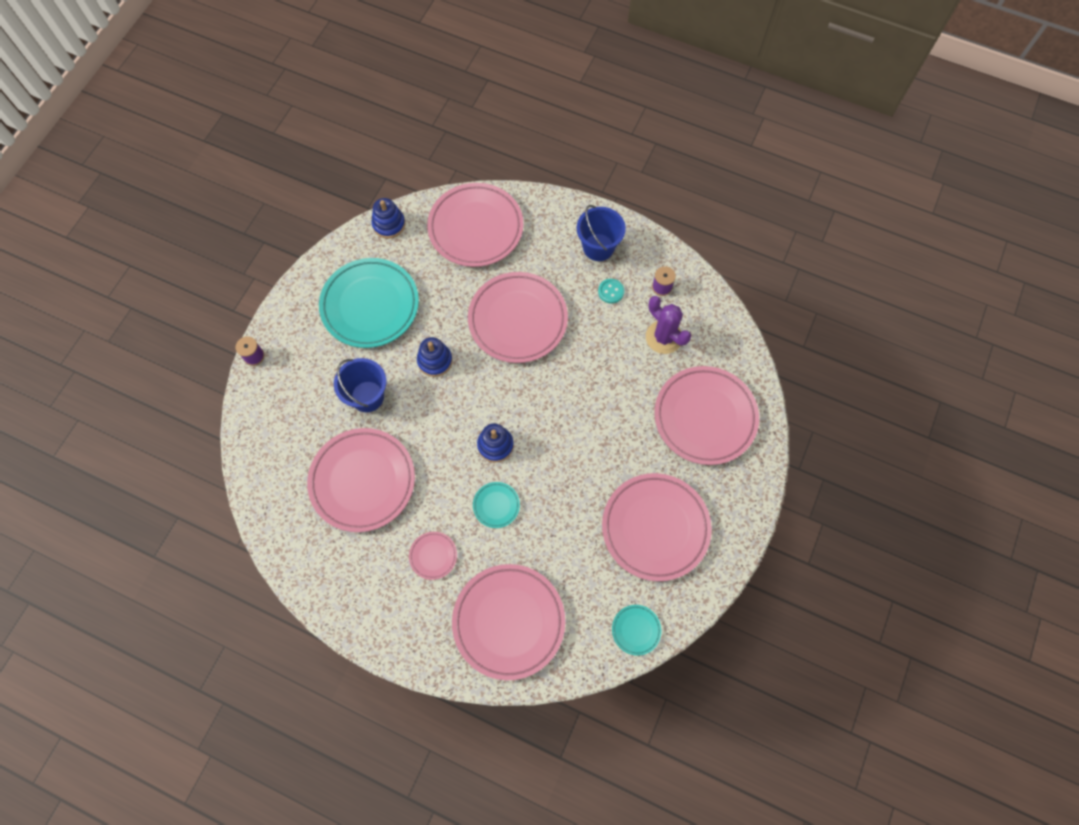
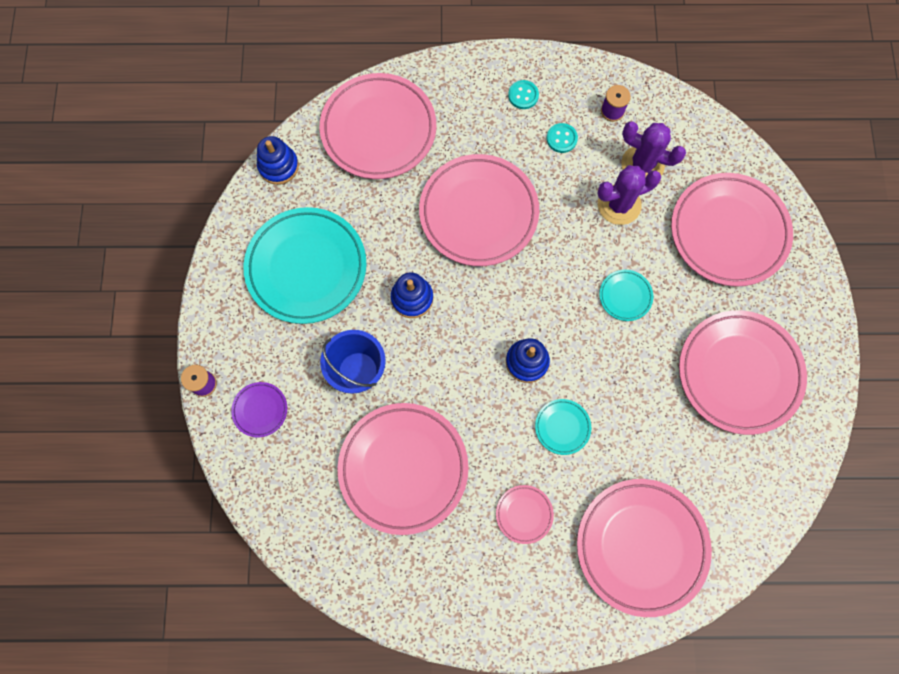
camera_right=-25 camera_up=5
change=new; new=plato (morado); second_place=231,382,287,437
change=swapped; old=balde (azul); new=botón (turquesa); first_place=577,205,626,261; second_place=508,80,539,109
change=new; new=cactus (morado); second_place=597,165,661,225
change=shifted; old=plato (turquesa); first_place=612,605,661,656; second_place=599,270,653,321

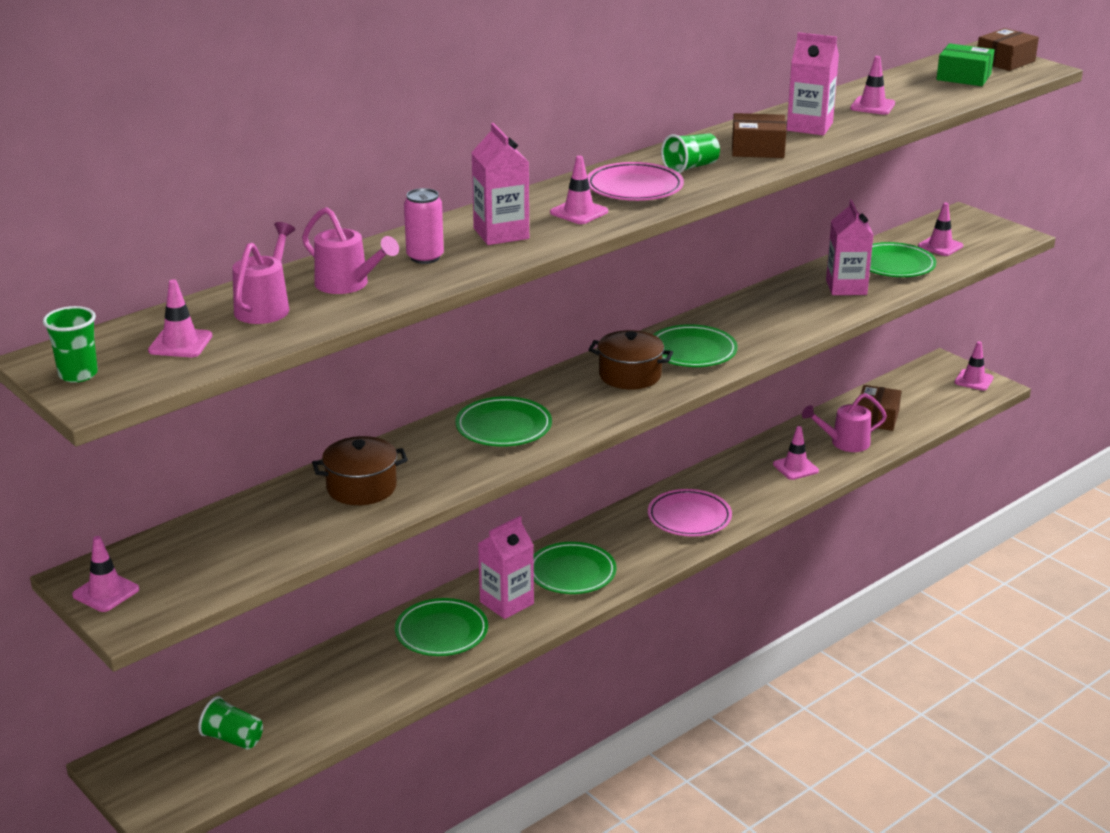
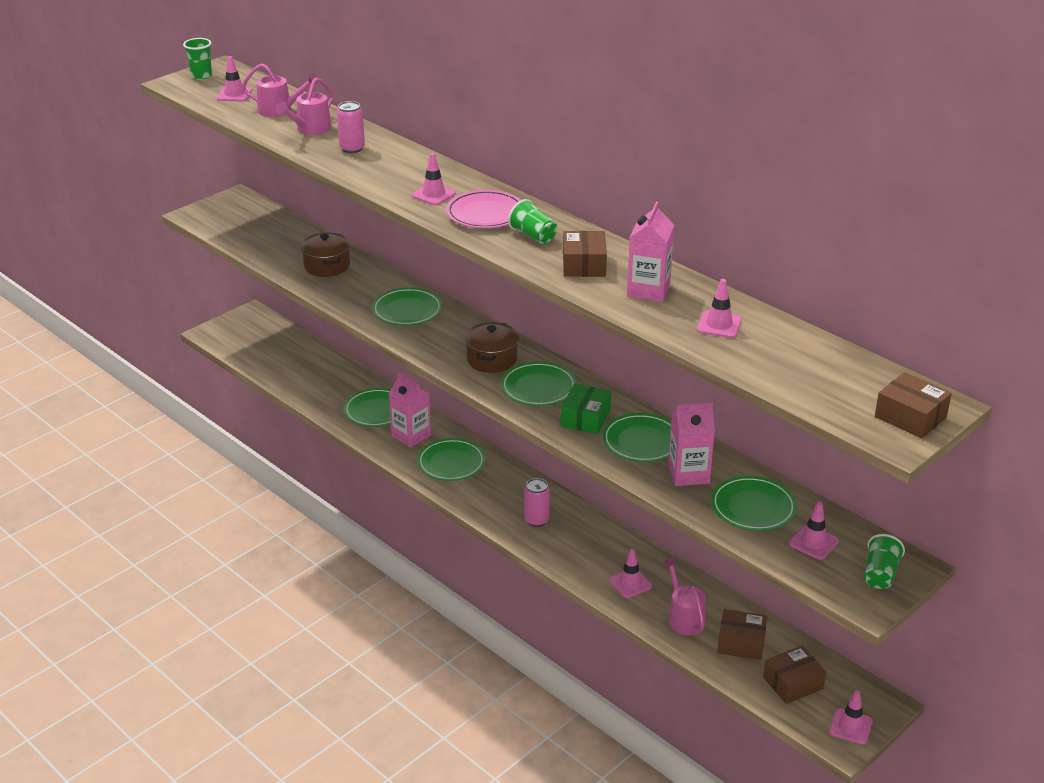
camera_right=85 camera_up=5
change=swapped; old=plato (rosa); new=lata (rosa); first_place=648,489,732,537; second_place=524,478,550,527
change=shifted; old=caja (verde); first_place=937,43,995,86; second_place=561,384,611,434
change=new; new=plato (verde); second_place=602,413,671,462
change=new; new=caja (marrón); second_place=763,646,826,704
change=shifted; old=vaso (verde); first_place=198,696,263,749; second_place=864,534,905,589
change=gone; old=cono de tráfico (rosa); first_place=72,536,139,612
change=gone; old=cartón de leche (rosa); first_place=471,123,529,245

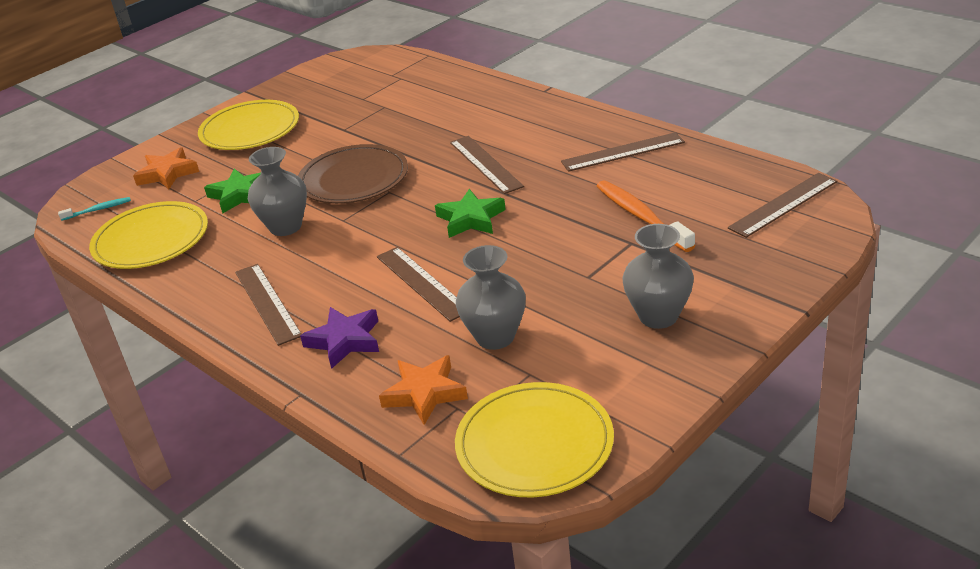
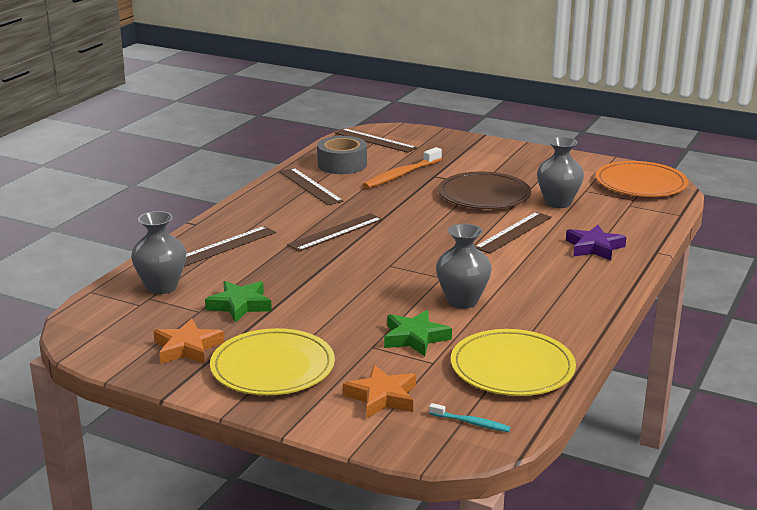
camera_right=-110 camera_up=-10
change=shifted; old=florero (gris); first_place=622,224,694,329; second_place=131,211,186,294
change=shifted; old=estrella (naranja); first_place=379,355,468,425; second_place=154,318,224,364
change=shifted; old=regla (marrón); first_place=235,264,302,346; second_place=184,226,276,267
change=shifted; old=estrella (verde); first_place=435,189,506,238; second_place=205,281,272,323
change=new; new=cinta adhesiva (gris); second_place=317,136,367,174
change=rotated; old=cepillo de dientes (turquesa); first_place=58,197,131,221; second_place=429,403,511,432; degrees=150
change=shifted; old=plato (marrón); first_place=298,144,408,204; second_place=438,172,531,209
change=repainted; old=plato (amarillo); new=plato (naranja); first_place=455,382,614,497; second_place=596,161,688,197

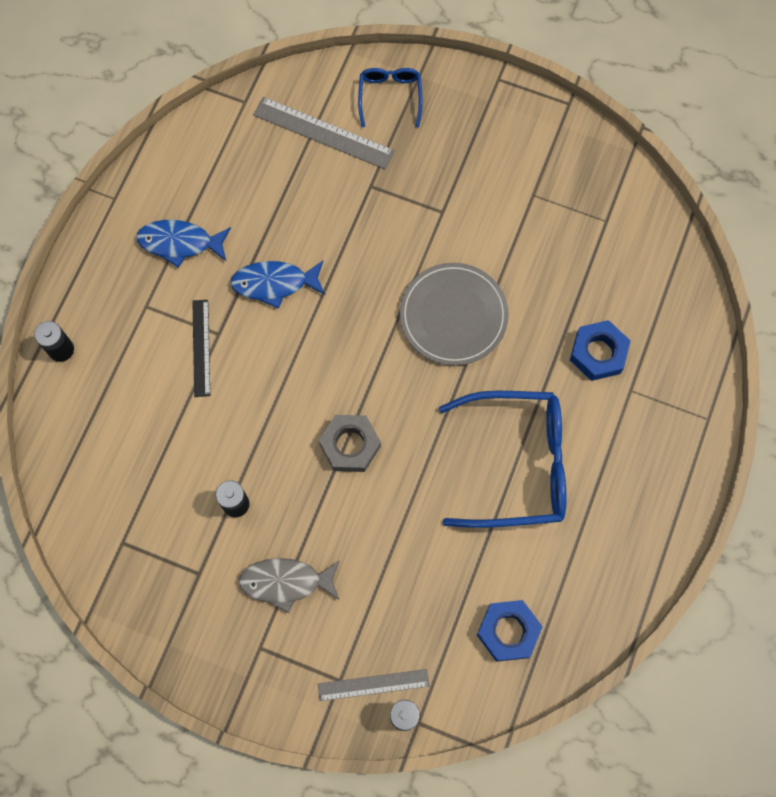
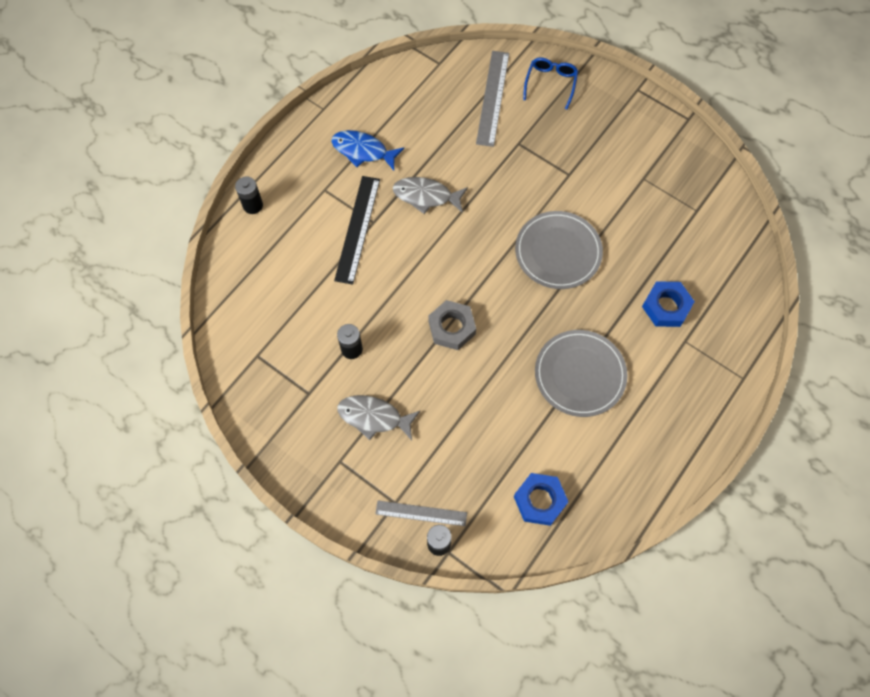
camera_right=15 camera_up=-5
change=scaled; old=regla (negro); first_place=192,300,210,397; second_place=334,176,380,285; factor=1.51
change=repainted; old=pez (azul); new=pez (gris); first_place=230,261,325,309; second_place=393,177,468,214
change=rotated; old=regla (gris); first_place=253,97,395,169; second_place=476,51,509,147; degrees=60
change=swapped; old=gafas (azul); new=plato (gris); first_place=439,391,566,528; second_place=535,330,628,417

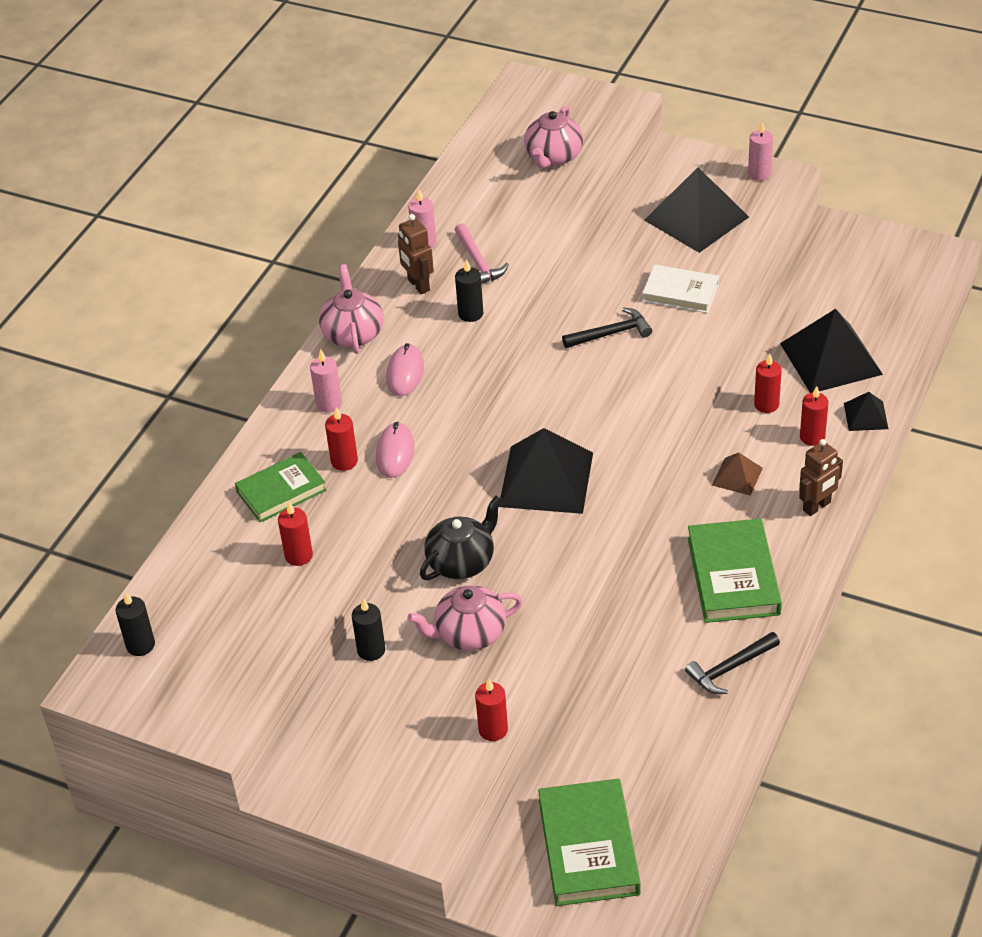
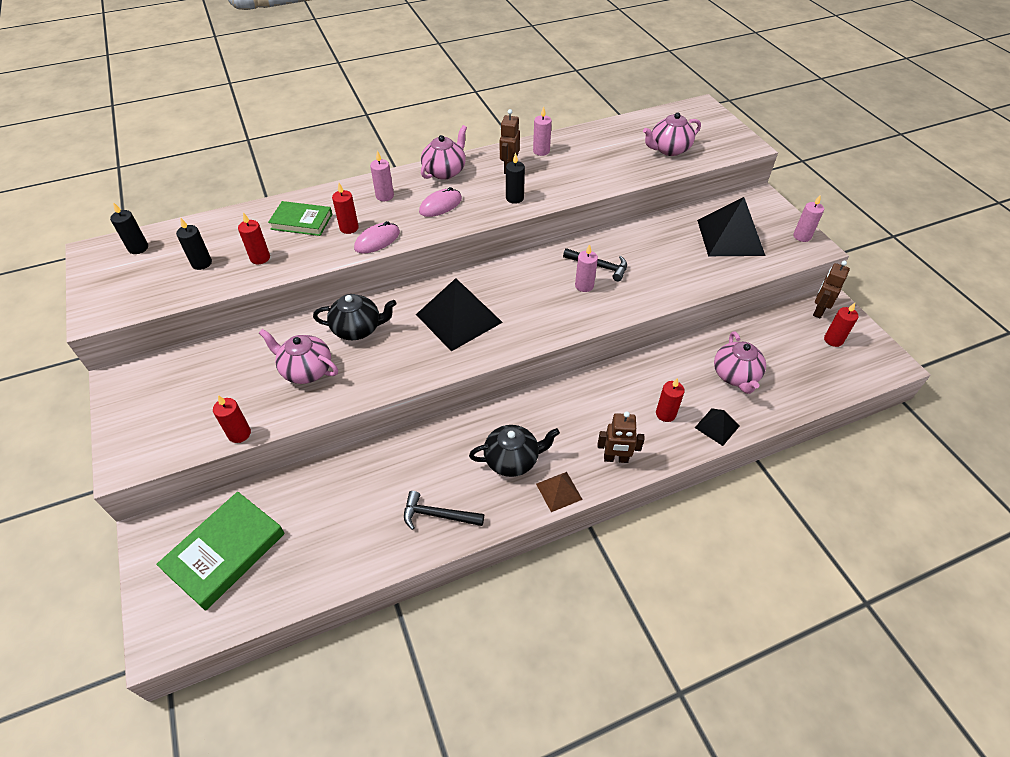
camera_right=40 camera_up=5
change=shifted; old=vela (negro); first_place=352,598,385,661; second_place=176,217,212,270
change=swapped; old=libro (verde); new=tetera (negro); first_place=688,519,782,623; second_place=469,425,560,477
change=shifted; old=pirámide (marrón); first_place=712,452,763,495; second_place=536,472,583,512
change=new; new=vela (rosa); second_place=575,244,598,292
change=swapped; old=pirámide (negro); new=tetera (rosa); first_place=780,309,883,393; second_place=714,331,766,394
change=new; new=robot (marrón); second_place=813,261,850,318
change=shifted; old=vela (rojo); first_place=754,354,782,413; second_place=824,303,858,347
change=gone; old=martillo (rosa); first_place=455,223,509,284
change=gone; old=libro (blanco); first_place=642,264,719,313

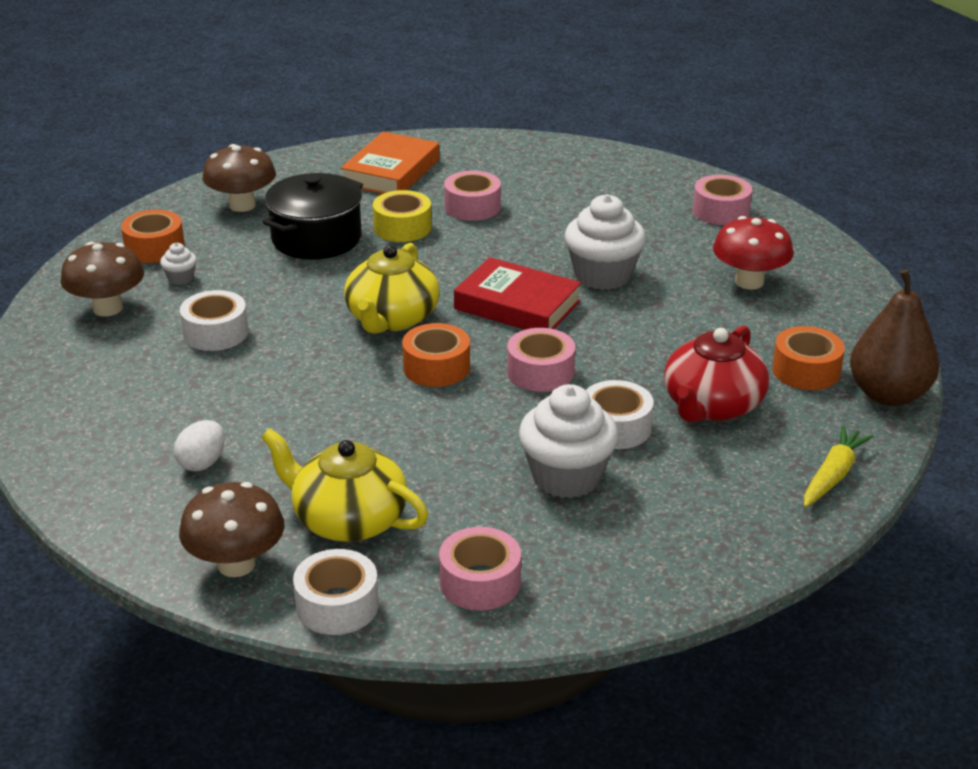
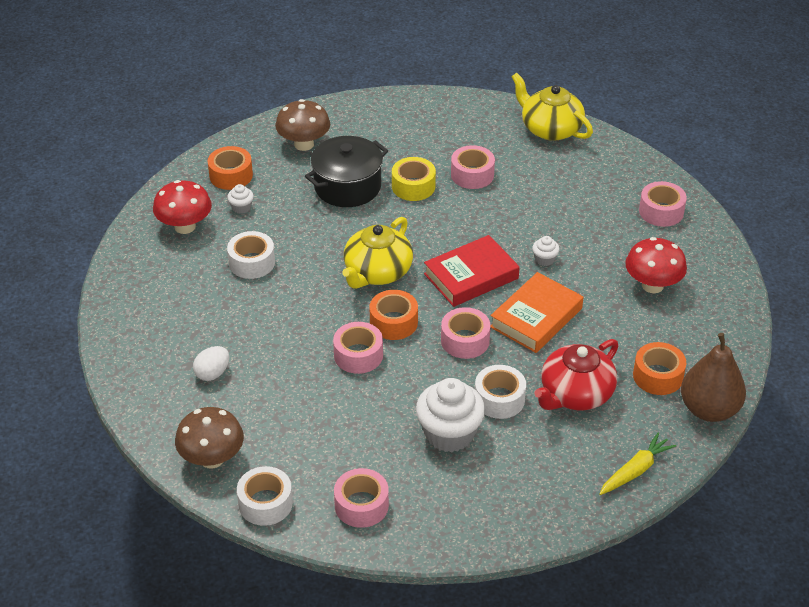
camera_right=15 camera_up=10
change=repainted; old=seta (marrón); new=seta (rojo); first_place=60,242,144,316; second_place=153,180,212,234
change=new; new=cinta adhesiva (rosa); second_place=333,322,383,374
change=rotated; old=libro (rojo); first_place=454,257,581,330; second_place=424,235,520,307; degrees=-75
change=shifted; old=libro (naranja); first_place=341,131,439,194; second_place=490,272,583,353
change=shifted; old=tetera (amarillo); first_place=261,428,428,542; second_place=512,73,593,141
change=scaled; old=magdalena (blanco); first_place=565,194,646,290; second_place=532,236,560,266; factor=0.45

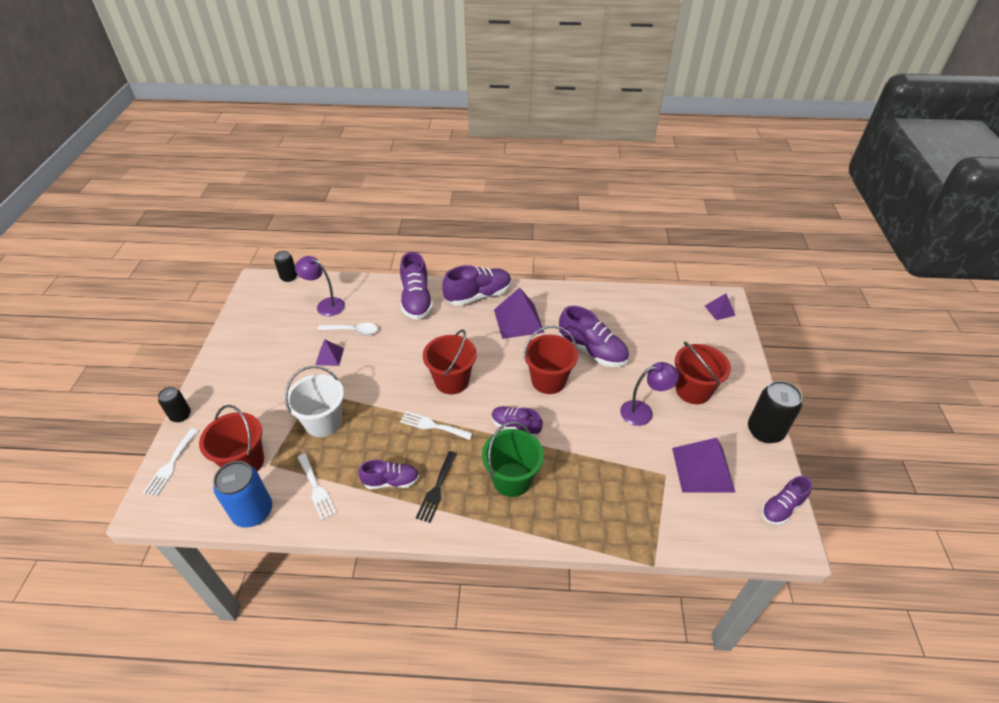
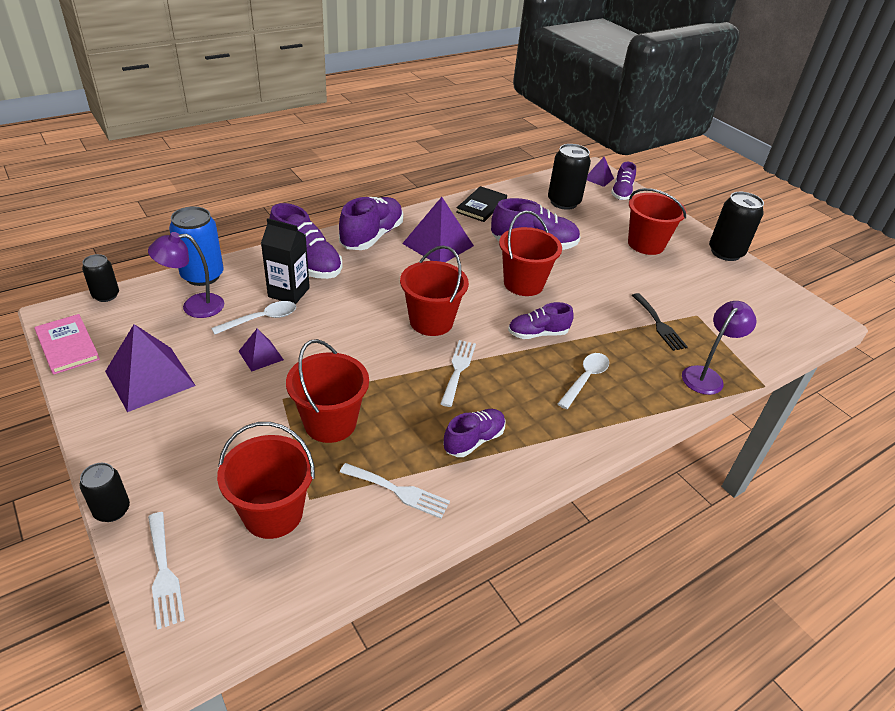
camera_right=-40 camera_up=-5
change=new; new=libro (rosa); second_place=34,314,100,375
change=shifted; old=pirámide (morado); first_place=672,438,735,493; second_place=105,324,196,412
change=shifted; old=lata (azul); first_place=213,461,272,528; second_place=169,206,224,286
change=new; new=cartón de leche (negro); second_place=261,218,310,304
change=repainted; old=balde (blanco); new=balde (rojo); first_place=285,366,344,437; second_place=286,339,369,443
change=rotated; old=tenedor (blanco); first_place=400,411,473,440; second_place=440,340,476,407; degrees=120
change=new; new=libro (negro); second_place=456,186,507,222
change=new; new=lata (negro); second_place=548,144,591,210
change=swapped; old=balde (verde); new=cuchara (blanco); first_place=482,422,544,497; second_place=558,353,609,409
change=shifted; old=zapato (morado); first_place=761,476,812,525; second_place=611,162,636,200
change=shifted; old=tenedor (negro); first_place=416,451,457,523; second_place=632,293,688,351
change=shifted; old=lámpara (morado); first_place=620,362,679,426; second_place=682,301,756,395

